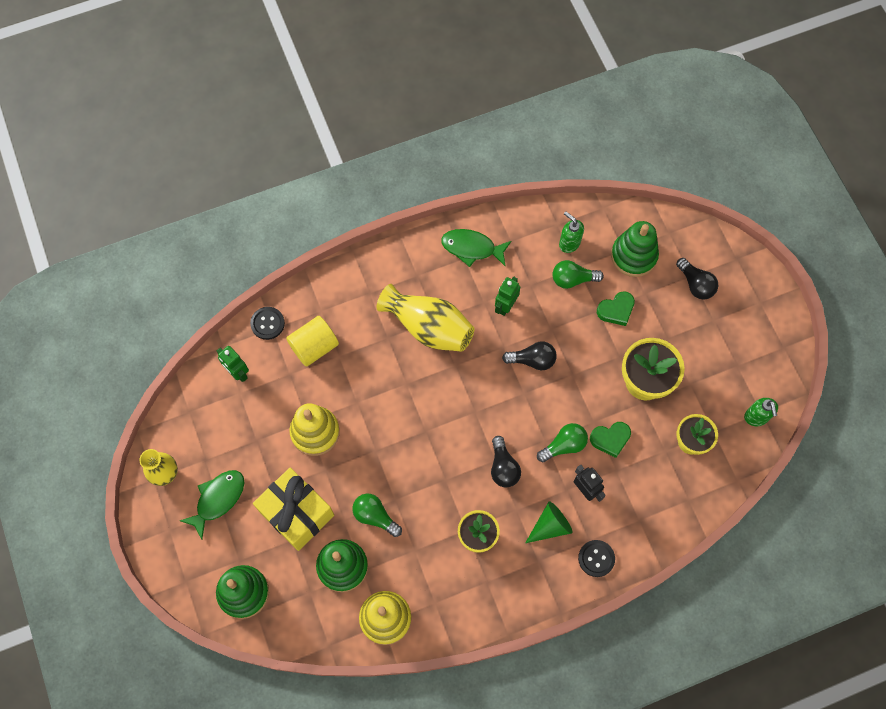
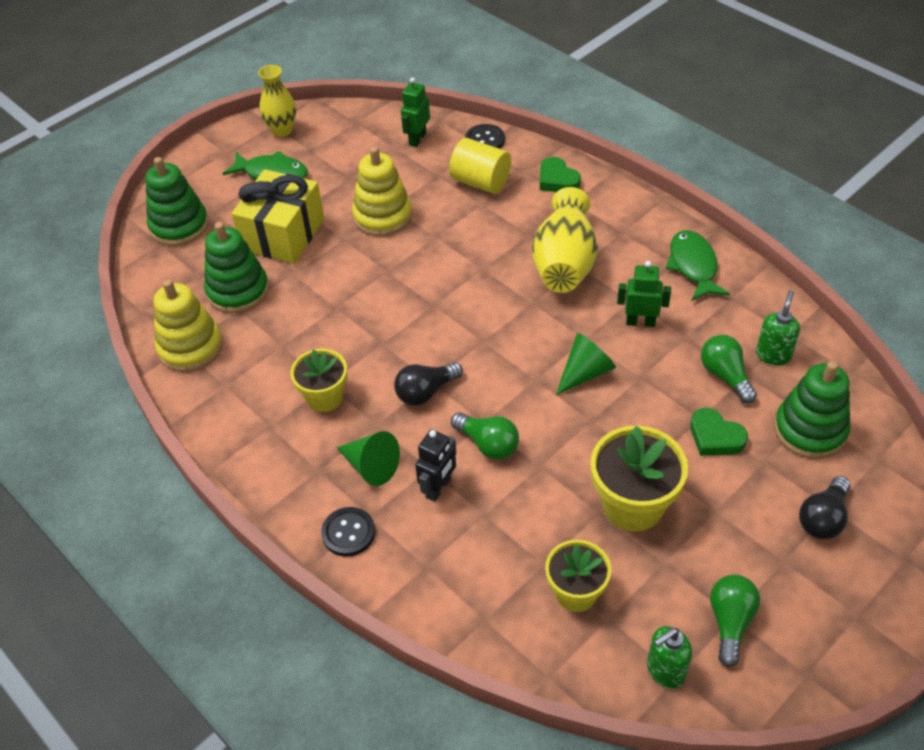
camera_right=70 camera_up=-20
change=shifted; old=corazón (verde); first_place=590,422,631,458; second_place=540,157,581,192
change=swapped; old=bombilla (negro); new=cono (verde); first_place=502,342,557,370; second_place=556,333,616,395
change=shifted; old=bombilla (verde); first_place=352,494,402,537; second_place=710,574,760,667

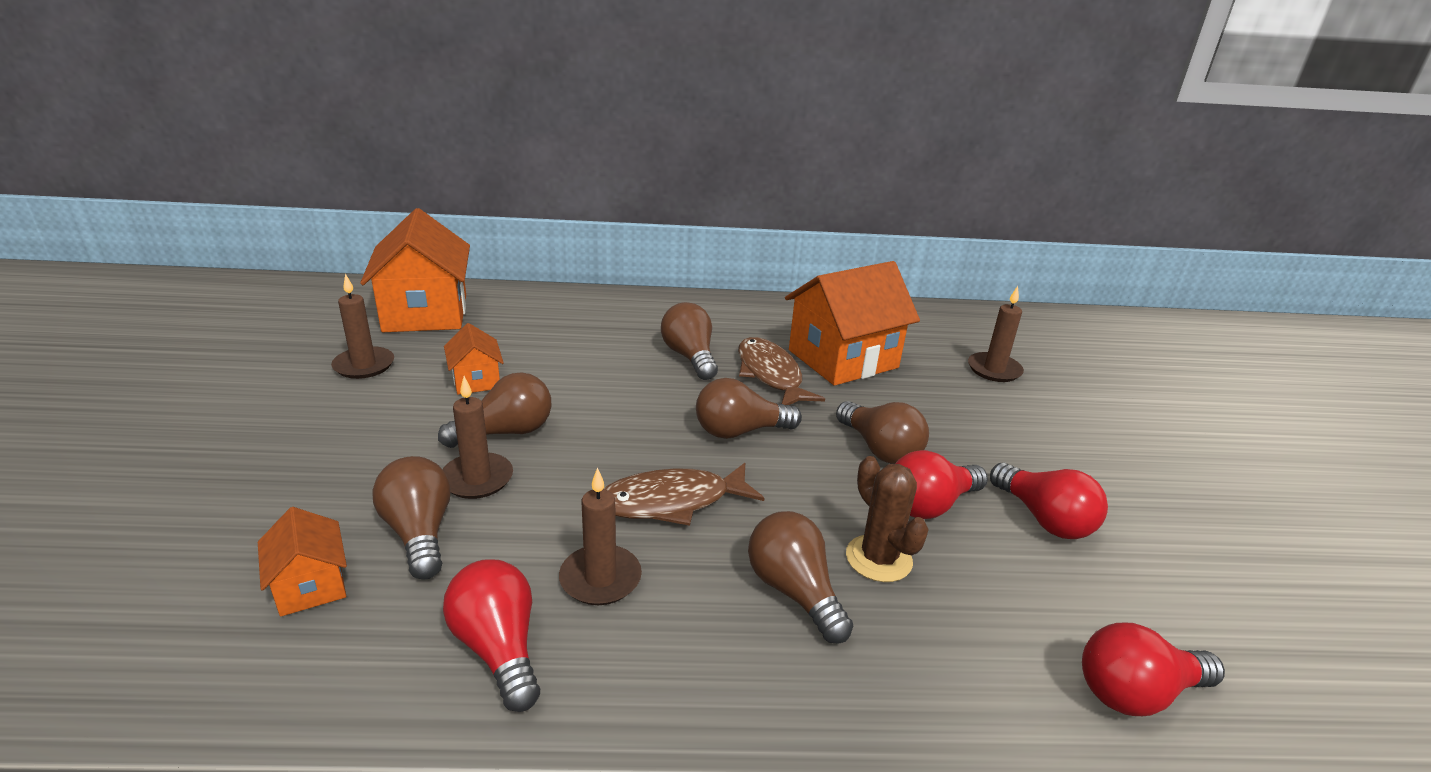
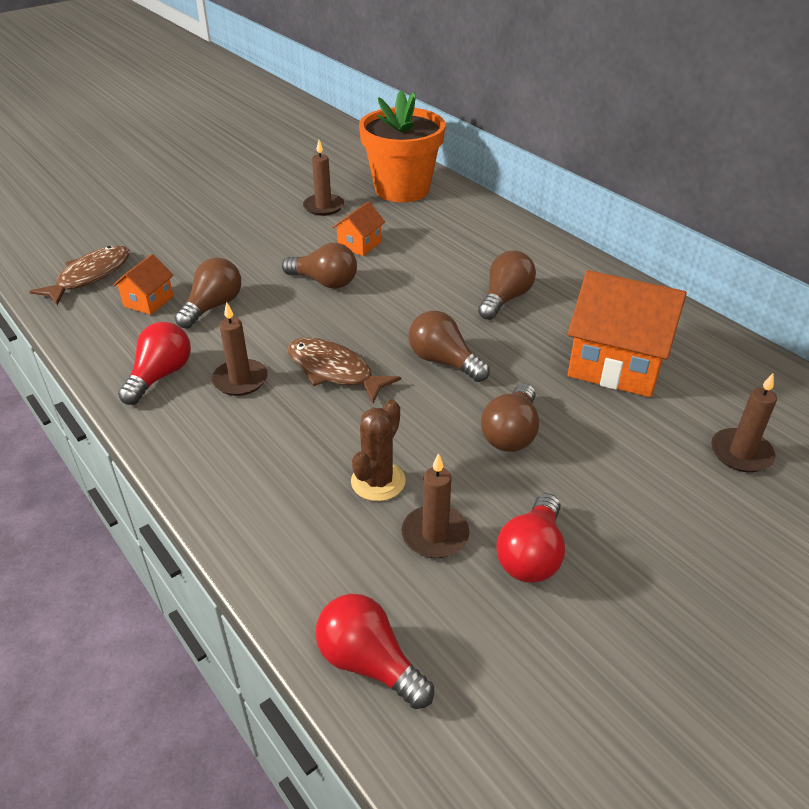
camera_right=55 camera_up=10
change=shifted; old=pez (marrón); first_place=738,337,825,405; second_place=29,245,130,306
change=swapped; old=casa (naranja); new=maceta (naranja); first_place=360,208,470,332; second_place=359,91,445,202
change=shifted; old=vela (marrón); first_place=442,376,513,499; second_place=402,453,470,558
change=gone; old=bombilla (marrón); first_place=748,511,853,644
change=gone; old=bombilla (rojo); first_place=895,450,988,519

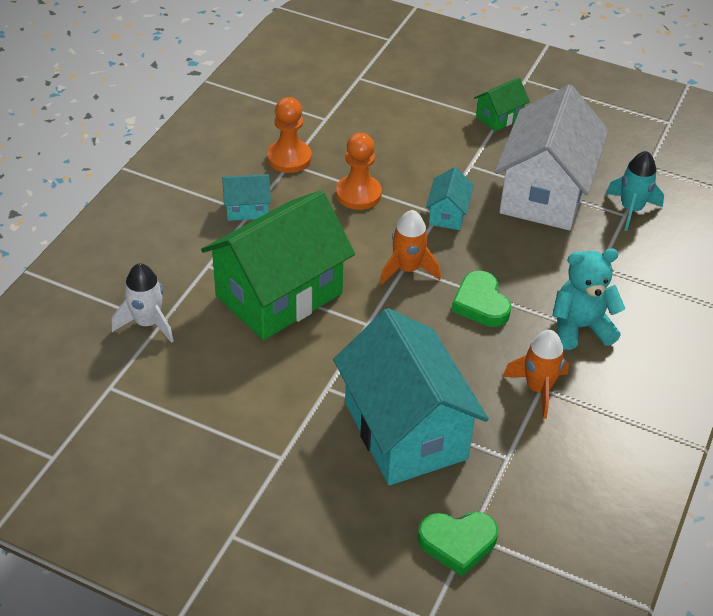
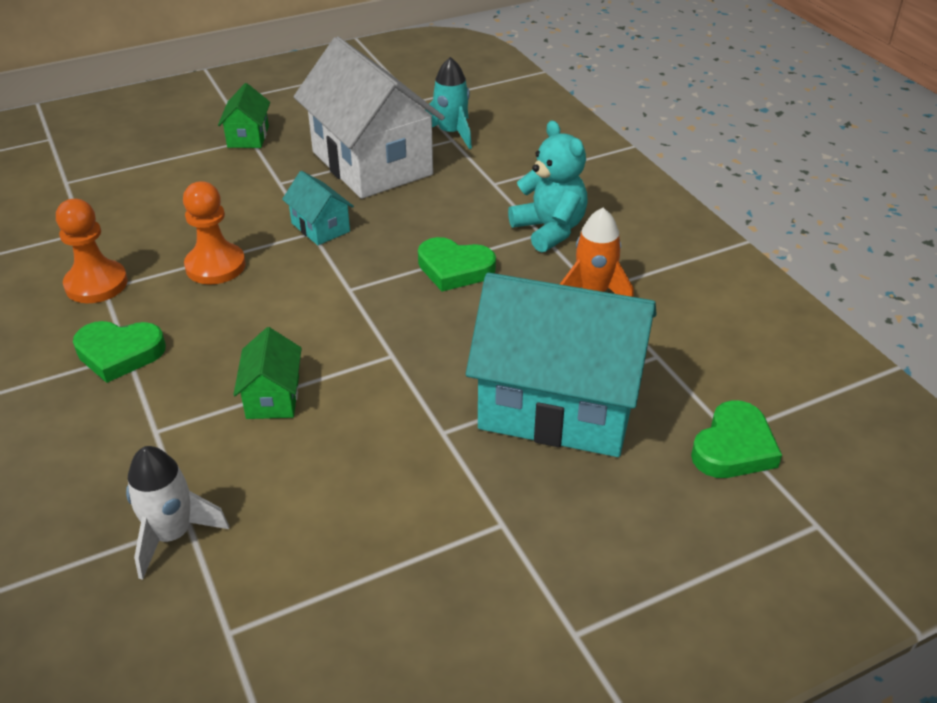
camera_right=-50 camera_up=-5
change=swapped; old=casa (turquesa); new=corazón (verde); first_place=222,174,271,221; second_place=73,321,166,383
change=scaled; old=casa (verde); first_place=201,190,355,340; second_place=233,327,302,419; factor=0.43
change=rotated; old=osito (turquesa); first_place=552,248,626,350; second_place=508,120,588,252; degrees=120
change=gone; old=cohete (naranja); first_place=380,210,441,285

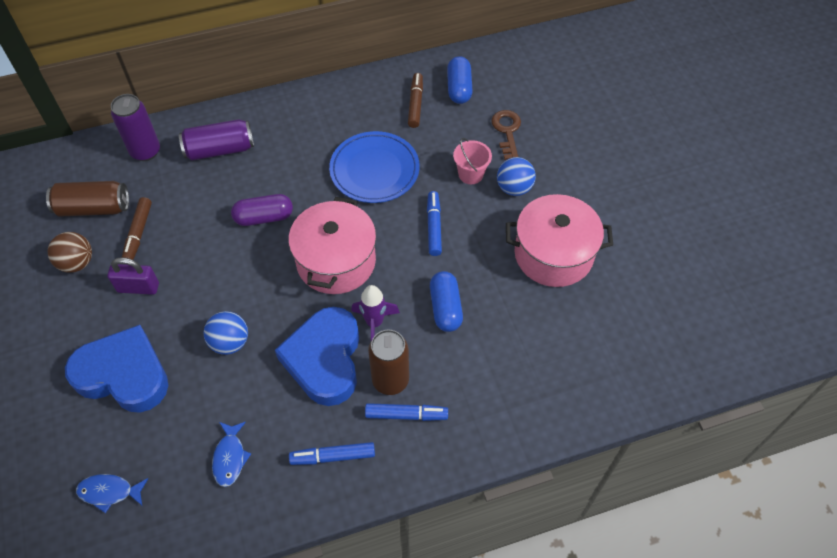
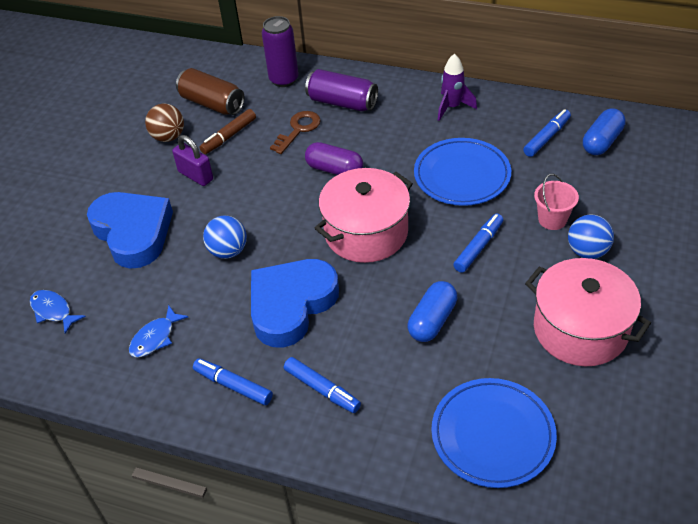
camera_right=40 camera_up=-10
change=shifted; old=llave (marrón); first_place=491,110,521,160; second_place=270,111,321,154
change=new; new=plato (azul); second_place=431,378,557,488
change=shifted; old=cohete (morado); first_place=351,285,400,341; second_place=438,54,477,121
change=repainted; old=rotulador (marrón); new=rotulador (azul); first_place=408,73,423,128; second_place=523,109,571,157
change=gone; old=lata (marrón); first_place=368,330,409,395

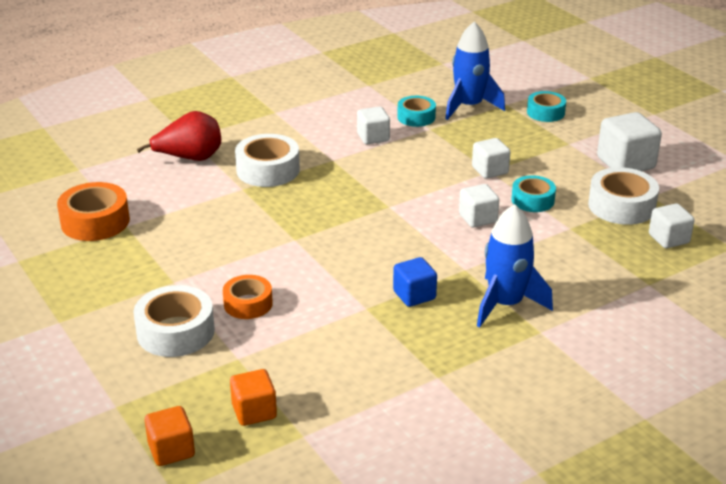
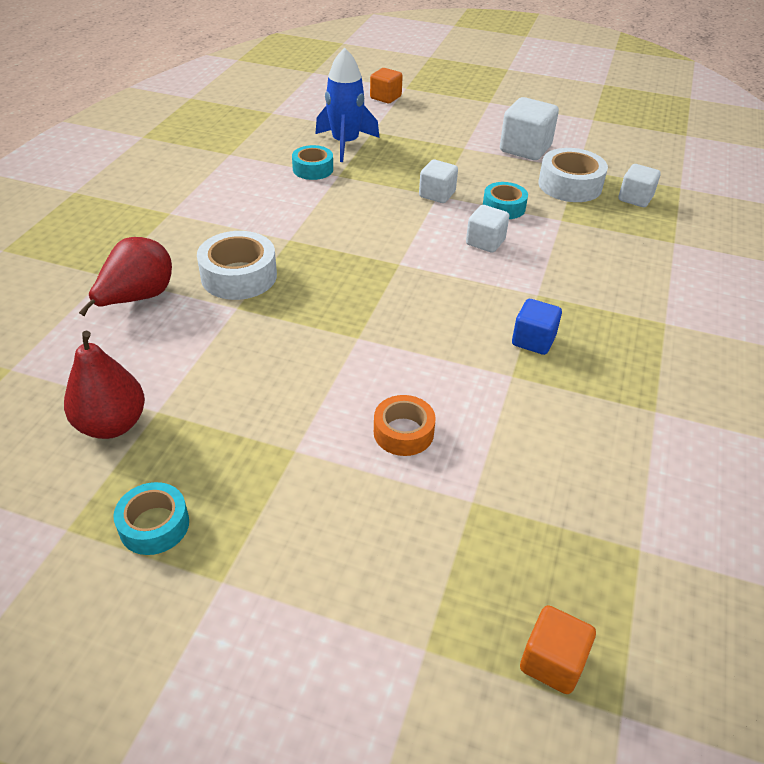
camera_right=-40 camera_up=10
change=swapped; old=cinta adhesiva (naranja); new=pera (rojo); first_place=57,182,130,241; second_place=64,331,145,439
change=shifted; old=cinta adhesiva (turquesa); first_place=527,91,566,122; second_place=113,482,189,555
change=shifted; old=cubo (naranja); first_place=230,369,277,426; second_place=370,68,403,103
change=gone; old=cinta adhesiva (blanco); first_place=134,285,215,357
change=gone; old=cubo (blanco); first_place=357,107,390,144
change=gone; old=cohete (azul); first_place=477,204,553,327

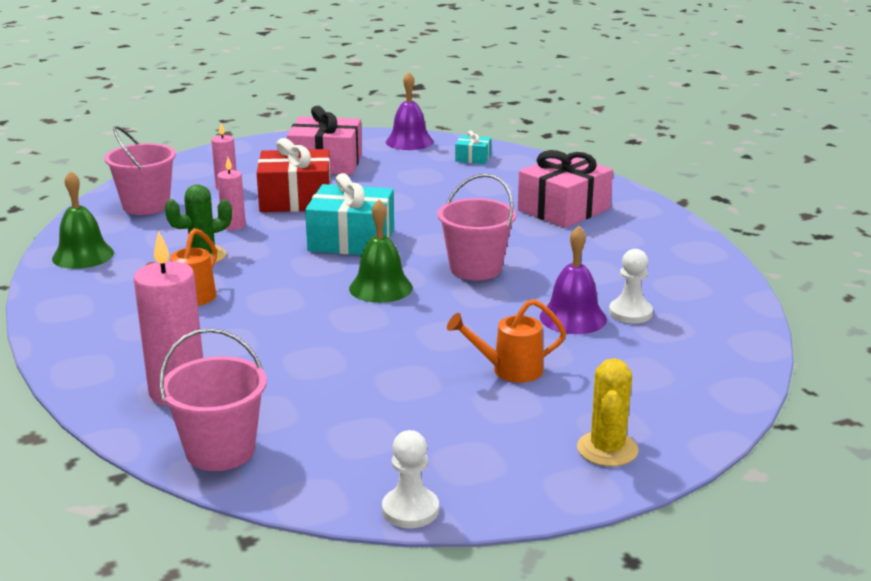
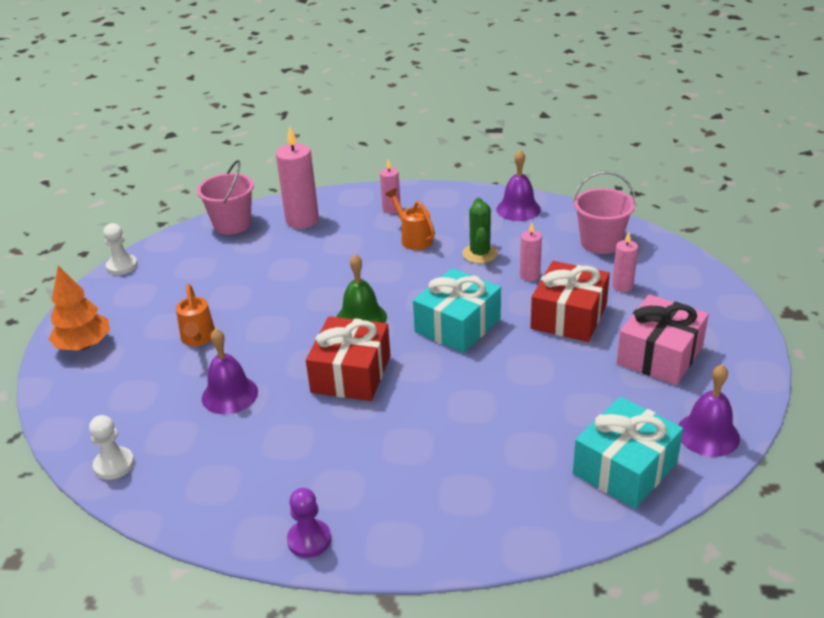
camera_right=120 camera_up=10
change=swapped; old=cactus (amarillo); new=árbol (naranja); first_place=577,358,639,466; second_place=48,265,110,350
change=shifted; old=peón (blanco); first_place=609,249,653,323; second_place=89,415,134,480
change=rotated; old=regadera (naranja); first_place=447,299,566,383; second_place=176,284,215,346; degrees=150
change=new; new=peón (morado); second_place=287,488,331,558
change=swapped; old=balde (rosa); new=regalo (rojo); first_place=438,174,516,281; second_place=306,316,391,401
change=new; new=vela (rosa); second_place=380,159,401,214
change=repainted; old=campana (verde); new=campana (morado); first_place=52,171,114,269; second_place=496,150,541,221
change=scaled; old=regalo (turquesa); first_place=455,130,491,164; second_place=573,397,683,509; factor=2.06
change=gone; old=regalo (rosa); first_place=518,150,613,228

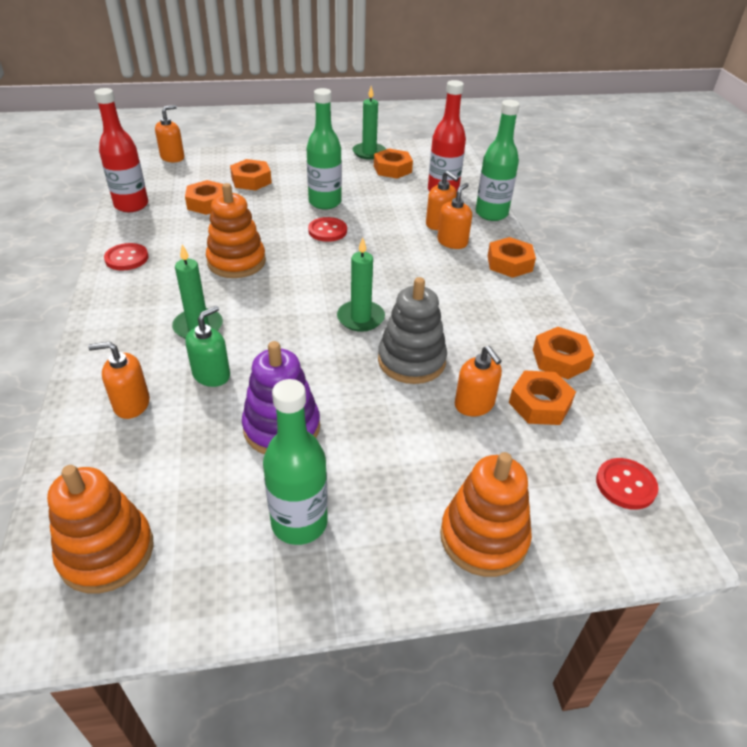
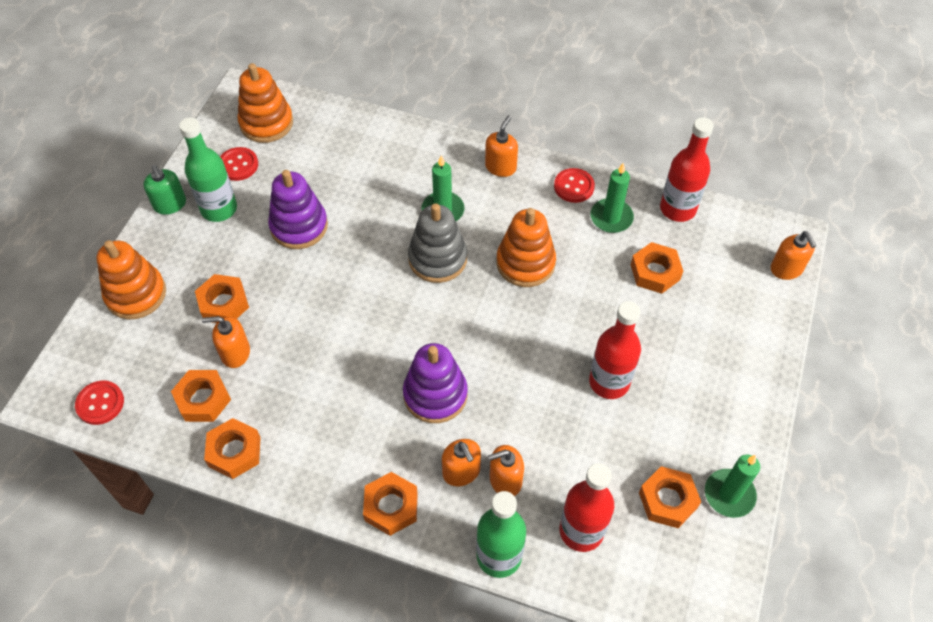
camera_right=120 camera_up=15
change=shifted; old=dispensador de jabón (verde); first_place=185,306,230,387; second_place=143,165,186,215
change=shifted; old=tuerca (naranja); first_place=230,159,272,191; second_place=195,274,249,323
change=shifted; old=botón (rojo); first_place=308,217,347,242; second_place=220,147,258,181
change=new; new=juguete apilable (morado); second_place=403,343,468,423
change=shifted; old=juguete apilable (gris); first_place=378,277,447,384; second_place=408,203,467,283
change=shifted; old=dispensador de jabón (naranja); first_place=88,341,150,419; second_place=485,115,518,177
change=repainted; old=botella (verde); new=botella (rojo); first_place=306,88,342,210; second_place=589,301,641,399
change=shifted; old=vela (verde); first_place=337,238,385,332; second_place=591,163,634,233

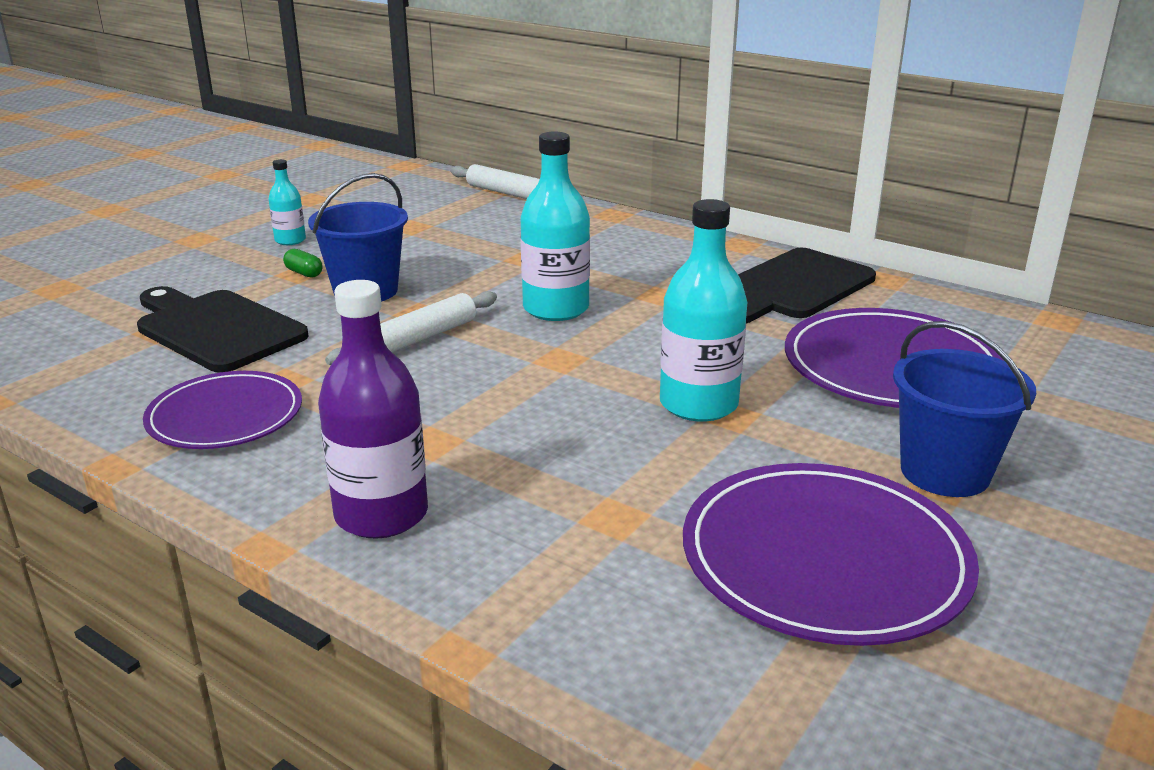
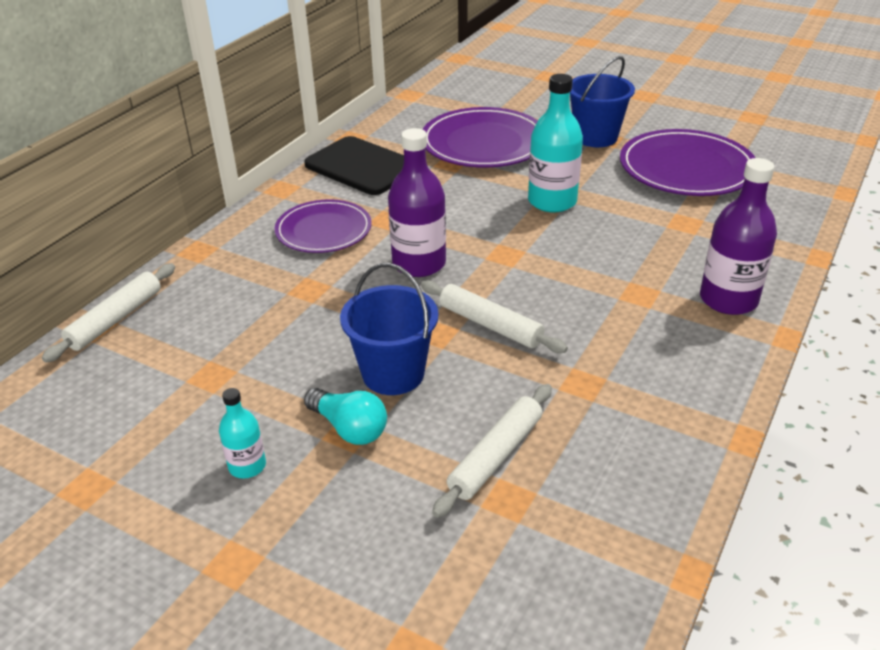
camera_right=-95 camera_up=10
change=shifted; old=plato (morado); first_place=143,371,302,449; second_place=275,199,372,253
change=swapped; old=cápsula (verde); new=bombilla (turquesa); first_place=283,249,323,278; second_place=304,388,387,445
change=repainted; old=botella (turquesa); new=botella (morado); first_place=520,131,590,321; second_place=388,128,446,277
change=swapped; old=tabla de cortar (negro); new=rodillo (blanco); first_place=137,286,309,372; second_place=432,384,552,518

